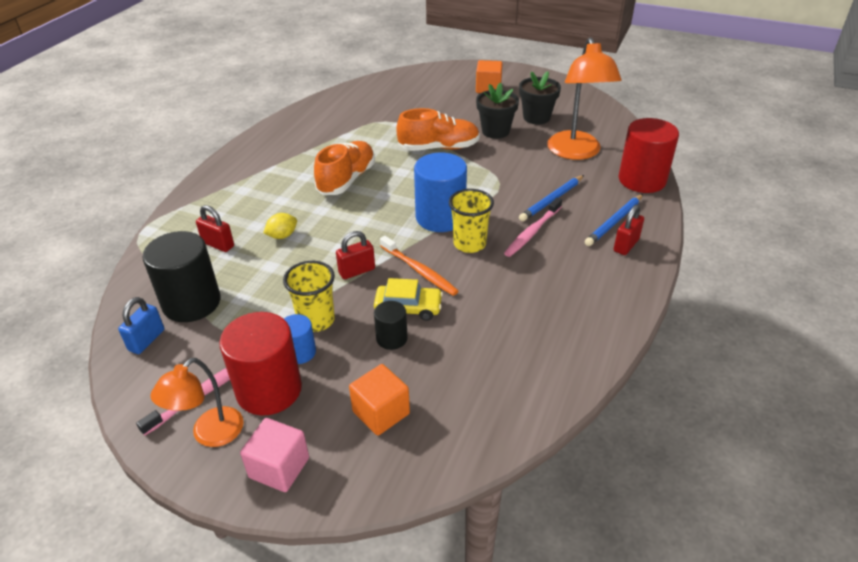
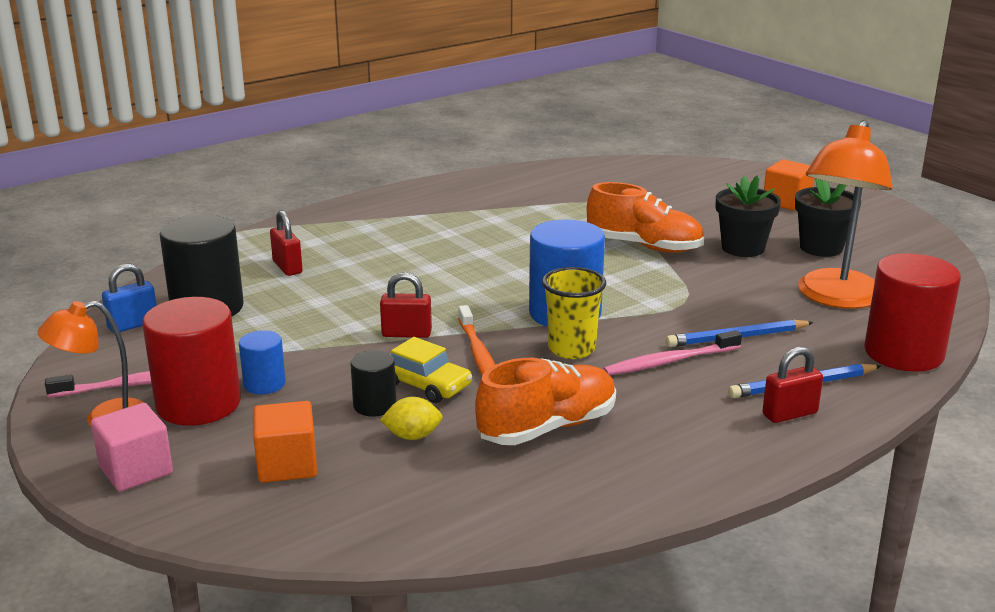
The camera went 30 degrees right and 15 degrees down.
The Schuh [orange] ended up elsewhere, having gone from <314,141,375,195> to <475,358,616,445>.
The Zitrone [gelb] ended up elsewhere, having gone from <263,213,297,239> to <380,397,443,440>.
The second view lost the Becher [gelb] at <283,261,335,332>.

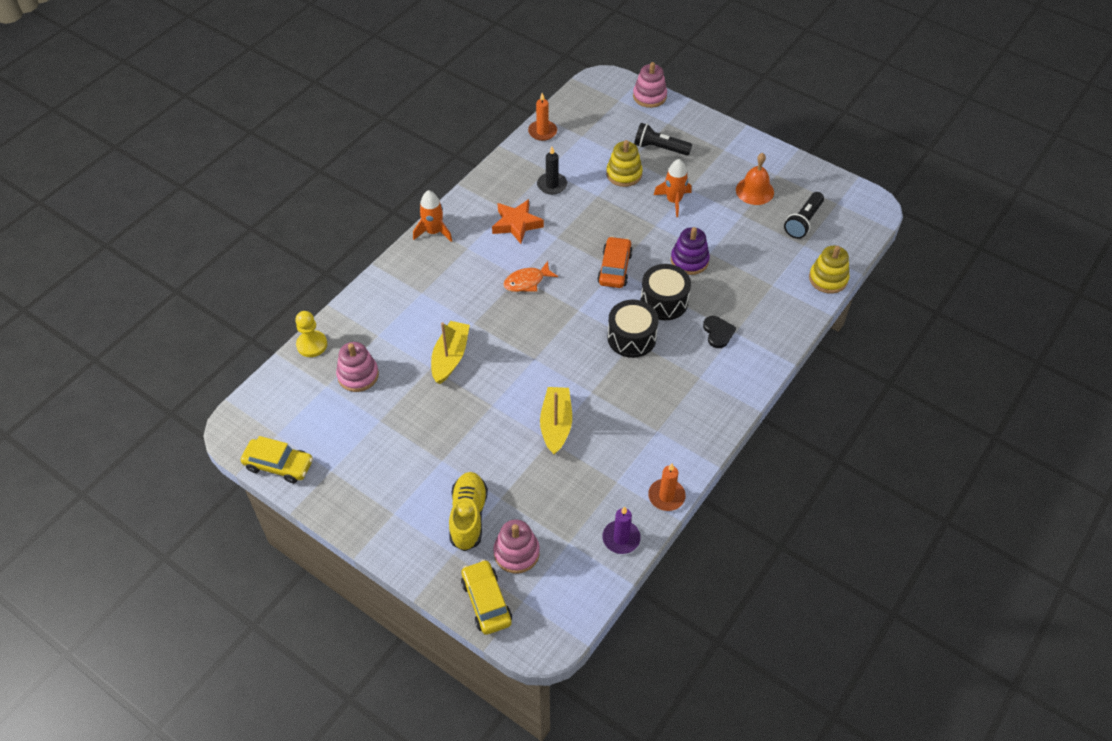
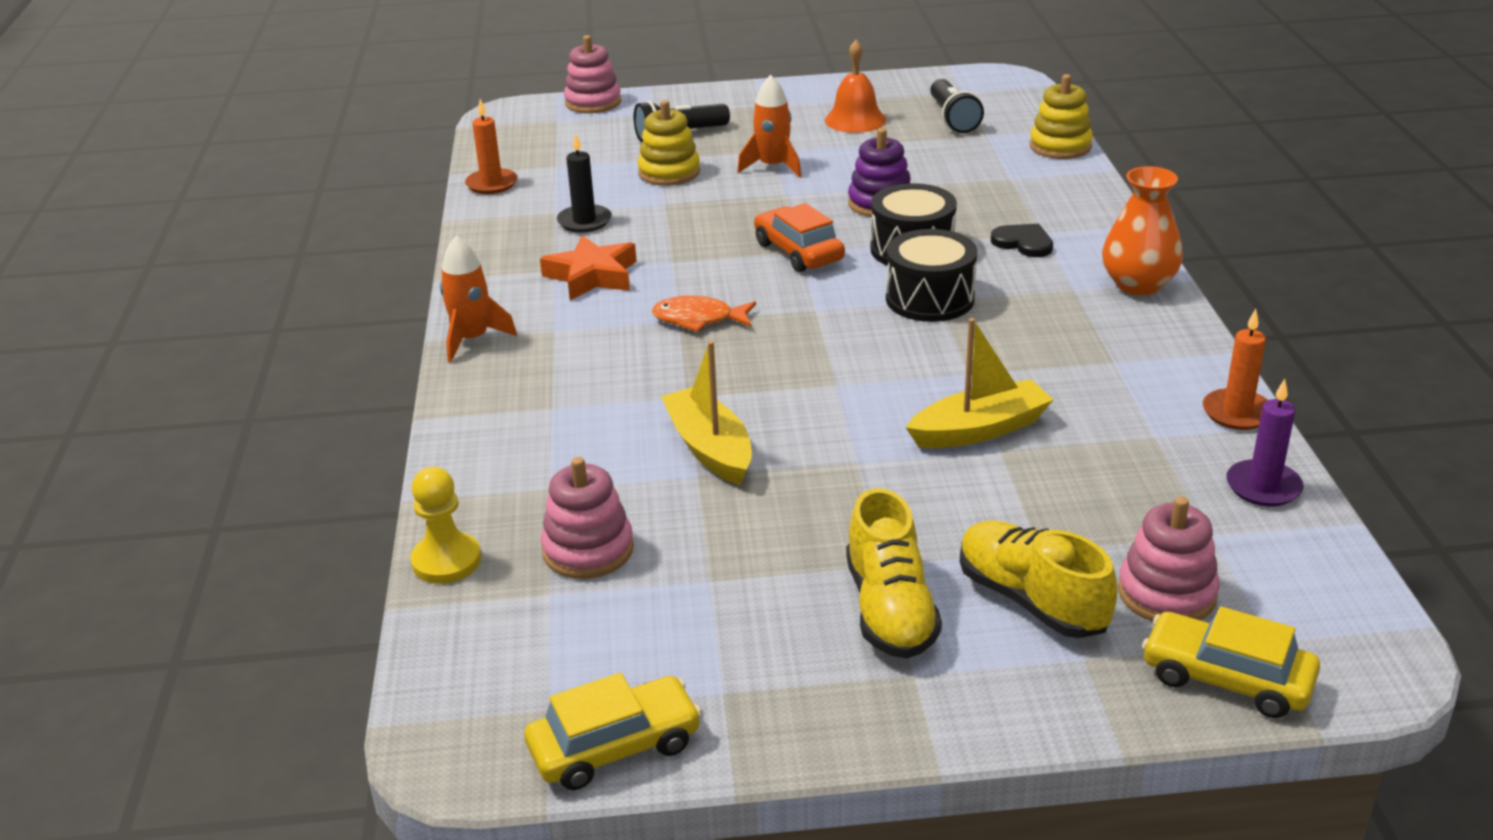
The camera went 40 degrees left and 20 degrees down.
The Fisch [orange] at <504,261,558,292> ended up facing another way, 75 degrees clockwise from before.
The Boot [gelb] at <540,387,572,455> ended up facing another way, 105 degrees clockwise from before.
The second view gained the Vase [orange] at <1102,166,1183,295>.
The second view gained the Schuh [gelb] at <846,488,942,659>.

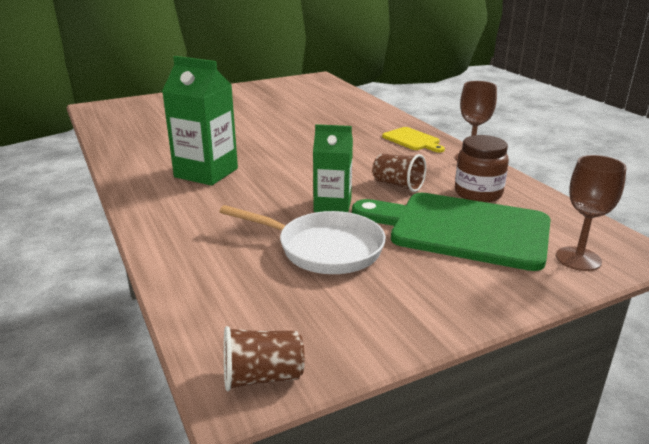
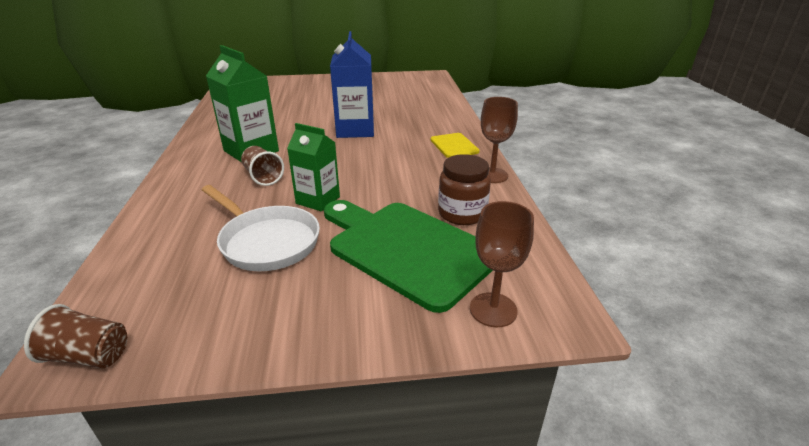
The camera went 20 degrees right and 5 degrees up.
The Becher [braun] ended up elsewhere, having gone from <372,154,426,192> to <241,146,284,186>.
The second view gained the Getränkekarton [blau] at <330,31,374,138>.

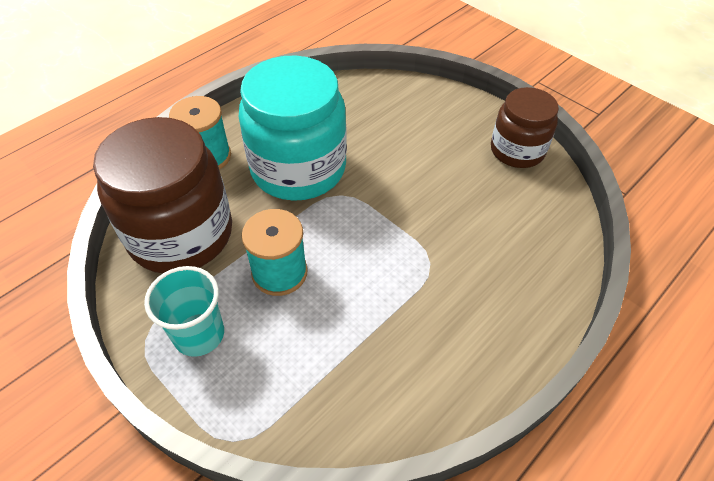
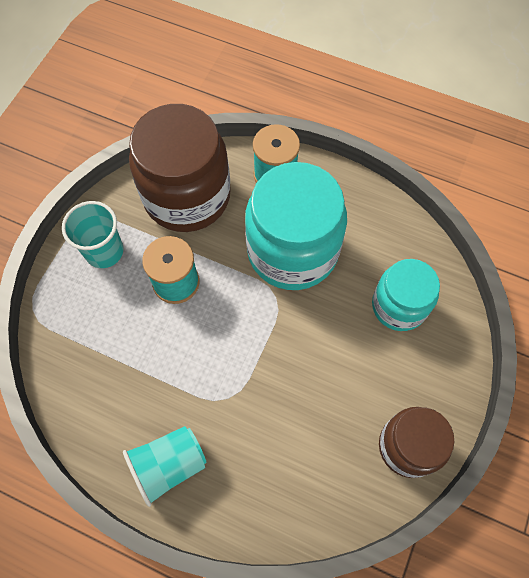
The camera went 70 degrees right and 15 degrees up.
The second view gained the Einmachglas [türkis] at <372,259,440,331>.
The second view gained the Becher [türkis] at <123,426,206,507>.

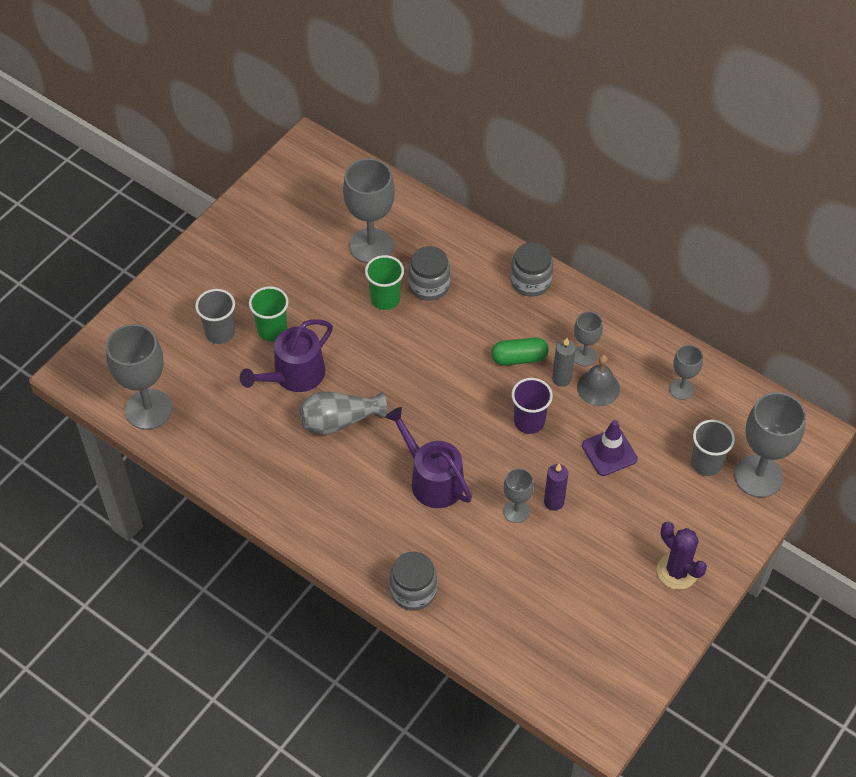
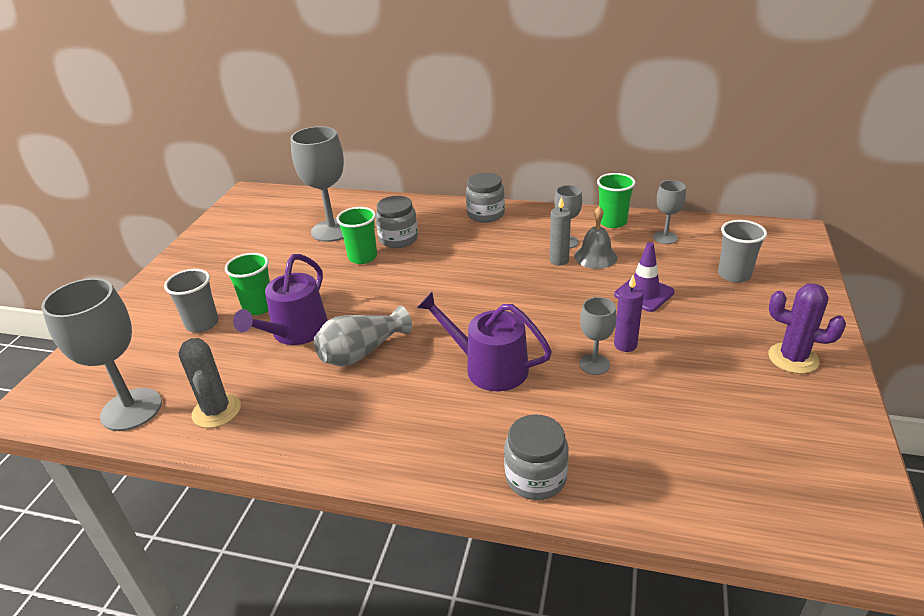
The camera went 20 degrees left and 20 degrees down.
The second view lost the Kapsel [grün] at <492,337,549,366>.
The second view lost the Becher [lila] at <511,378,553,434>.
The second view lost the Kelch [grau] at <734,392,806,498>.
The second view gained the Becher [grün] at <597,173,636,228>.
The second view gained the Kaktus [grau] at <178,338,241,428>.

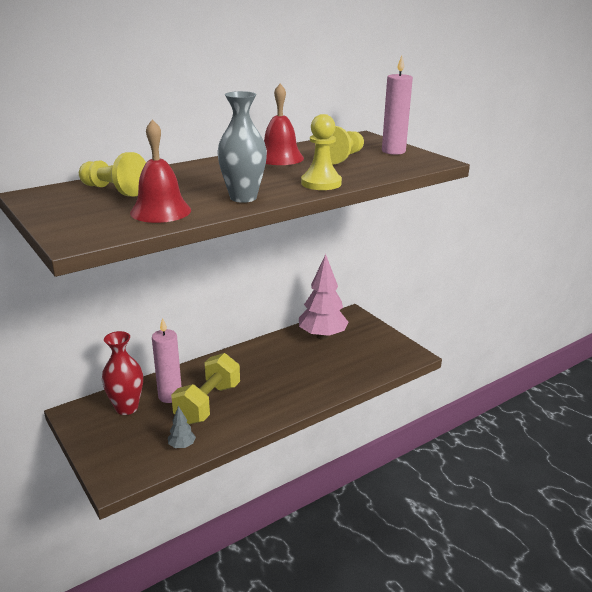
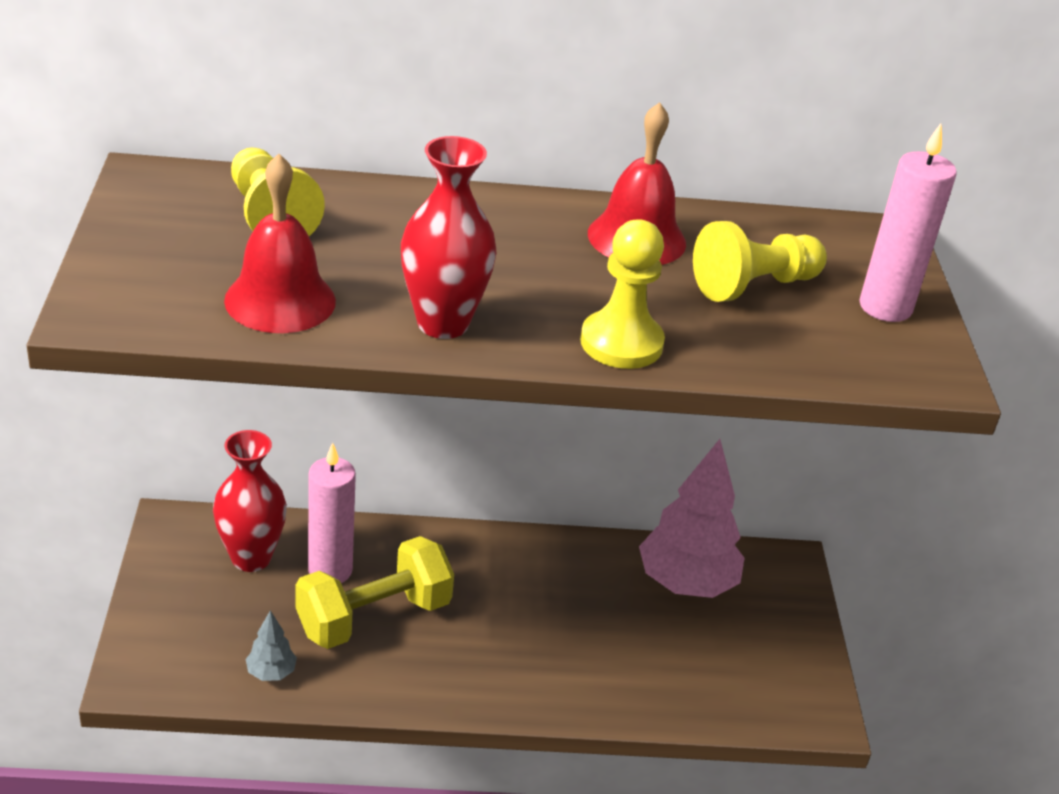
The camera went 30 degrees right and 10 degrees up.
What was the Vase [grau] at <217,91,267,203> turned into the Vase [rot] at <401,136,496,339>.

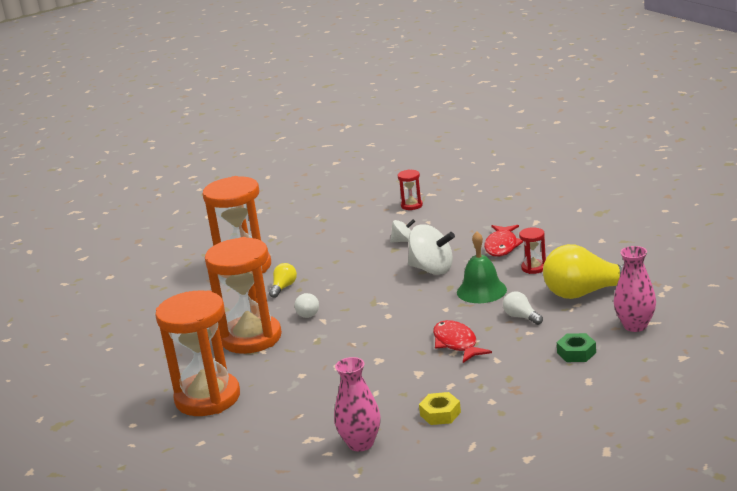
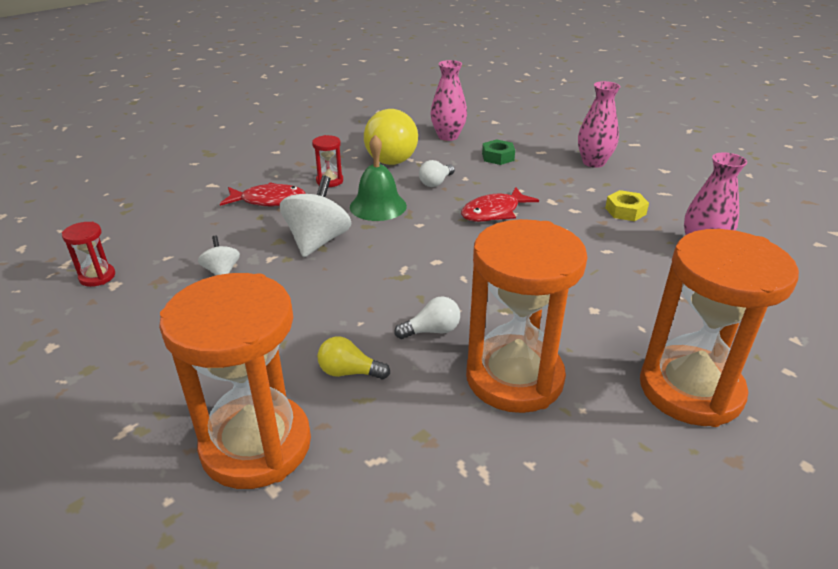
The camera went 105 degrees left and 10 degrees up.
The second view gained the Vase [rosa] at <578,81,620,168>.

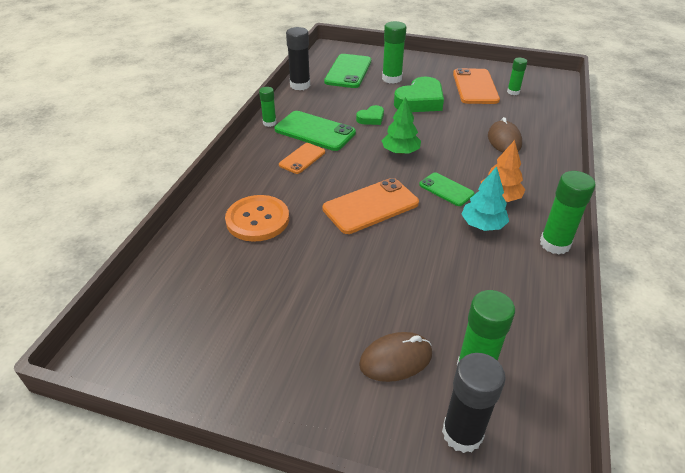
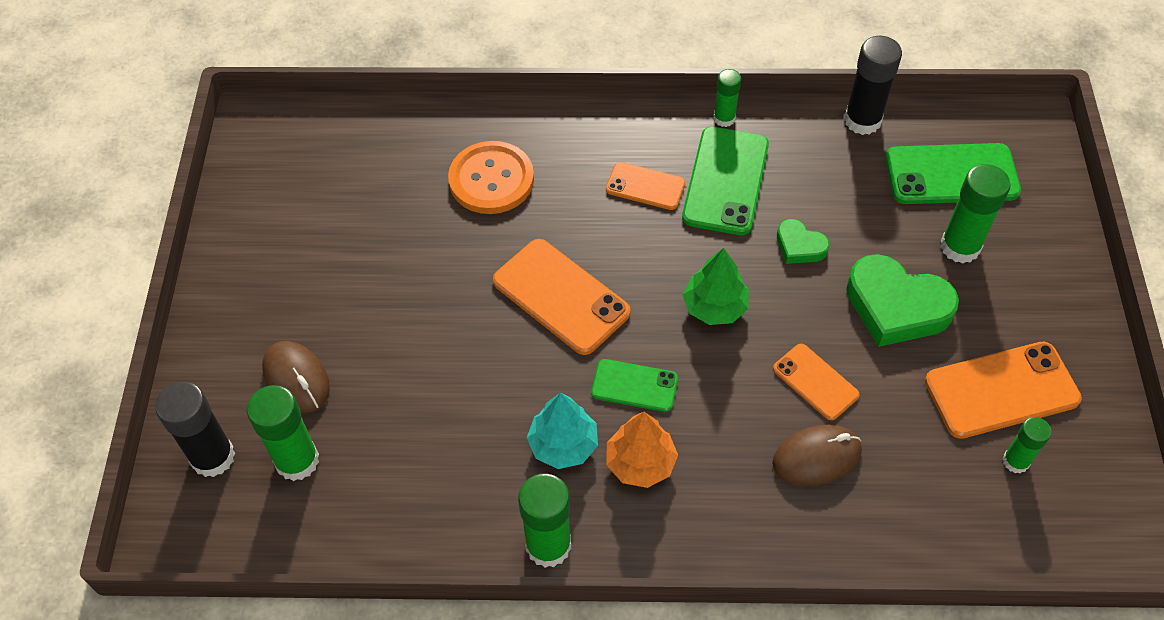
The camera went 75 degrees right and 15 degrees up.
The Handy [grün] at <419,172,475,206> ended up facing another way, 75 degrees clockwise from before.
The second view gained the Handy [orange] at <773,344,859,420>.

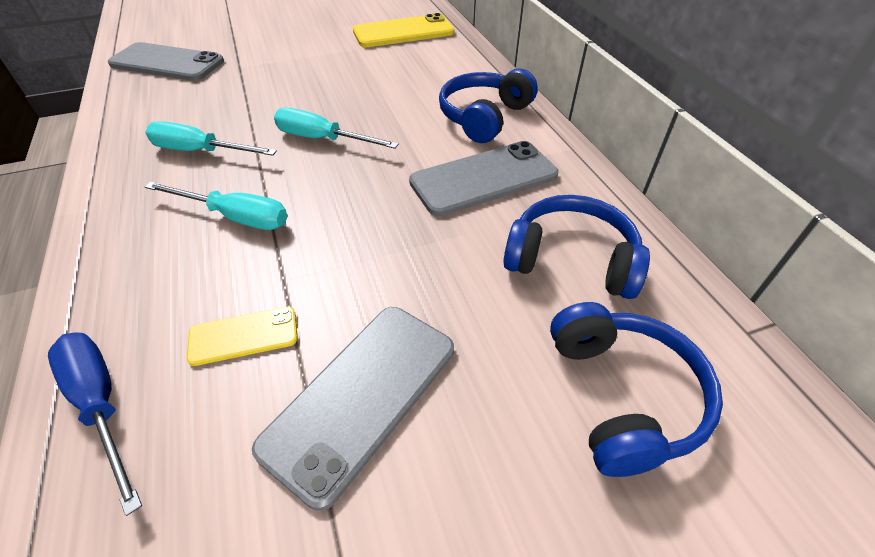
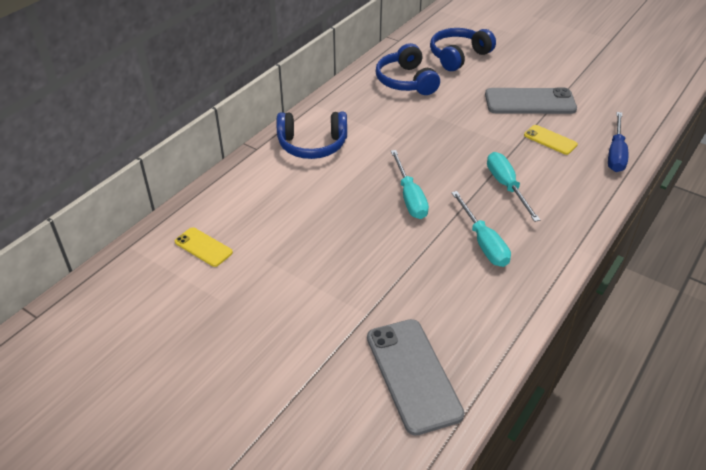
The camera went 125 degrees left and 5 degrees down.
The size of the Handy [gelb] at <353,13,454,47> changed by a factor of 0.54.
The second view lost the Handy [grau] at <409,141,558,216>.

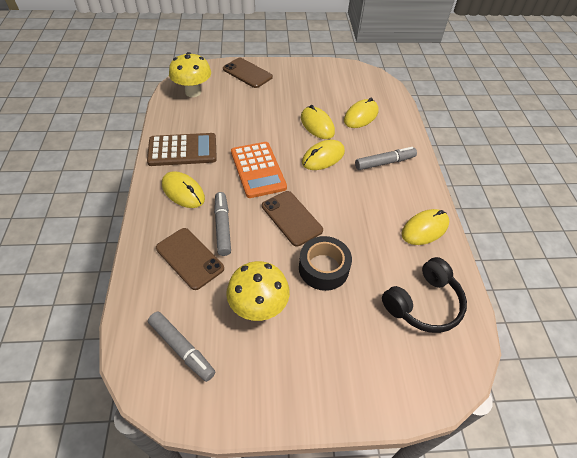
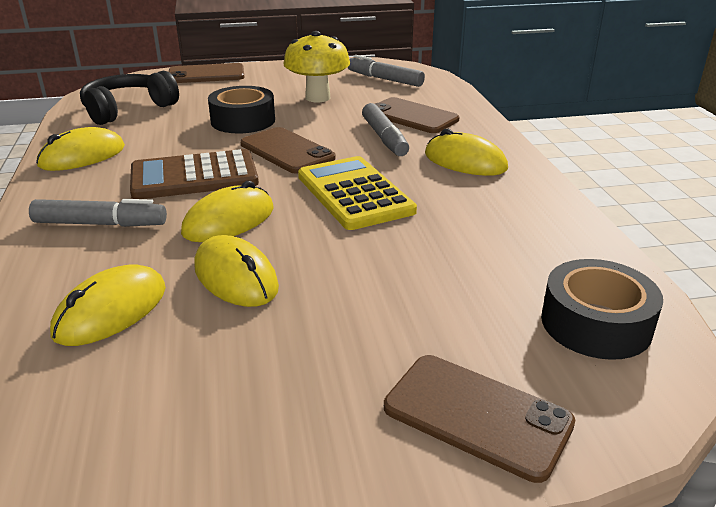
The camera went 175 degrees right and 20 degrees down.
Where the Pilz [gelb] stood at <169,52,211,97>, the Klebeband [schwarz] came to stand at <541,259,663,360>.
The Taschenrechner [braun] ended up elsewhere, having gone from <147,133,217,166> to <130,149,259,199>.
What was the Taschenrechner [orange] at <231,142,287,198> turned into the Taschenrechner [gelb] at <298,156,417,230>.
The Filzstift [grau] at <355,147,417,170> ended up facing another way, 150 degrees counterclockwise from before.
The second view gained the Handy [braun] at <169,63,245,83>.

